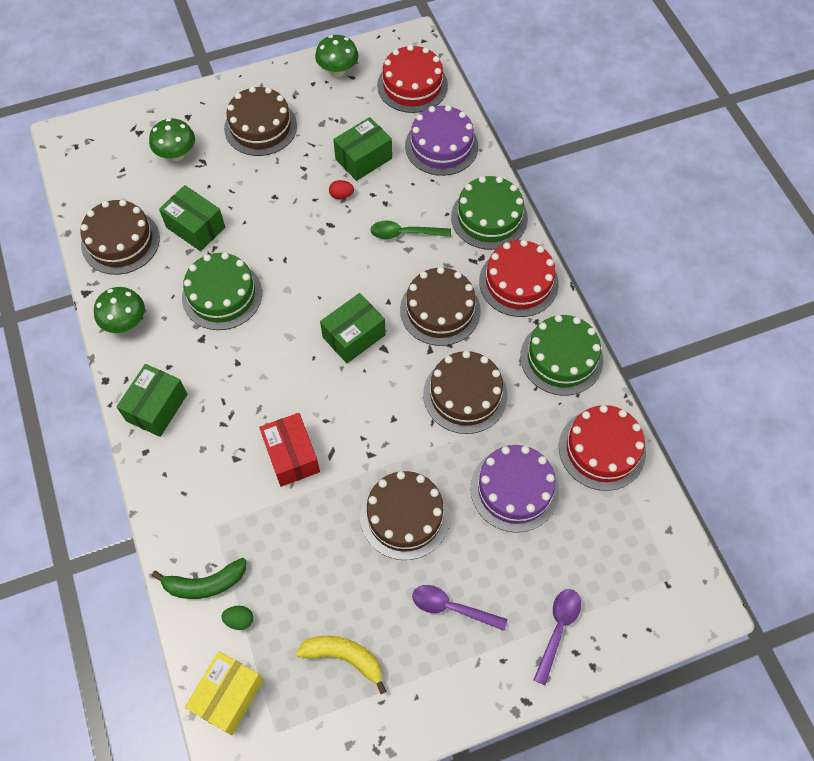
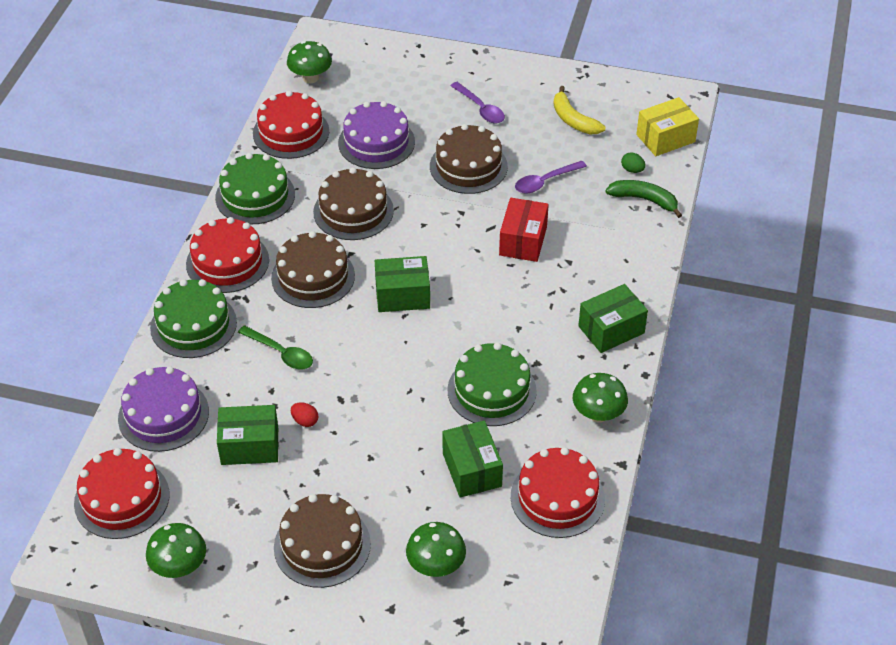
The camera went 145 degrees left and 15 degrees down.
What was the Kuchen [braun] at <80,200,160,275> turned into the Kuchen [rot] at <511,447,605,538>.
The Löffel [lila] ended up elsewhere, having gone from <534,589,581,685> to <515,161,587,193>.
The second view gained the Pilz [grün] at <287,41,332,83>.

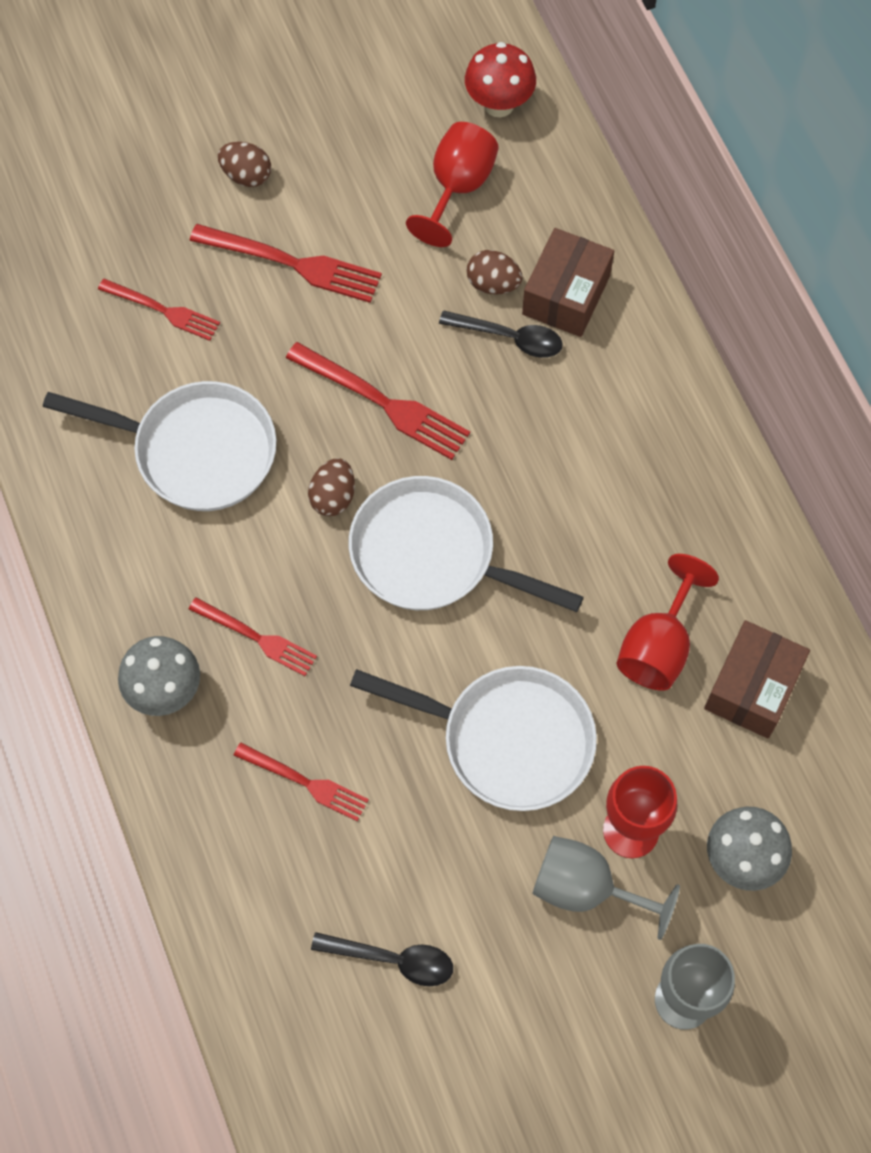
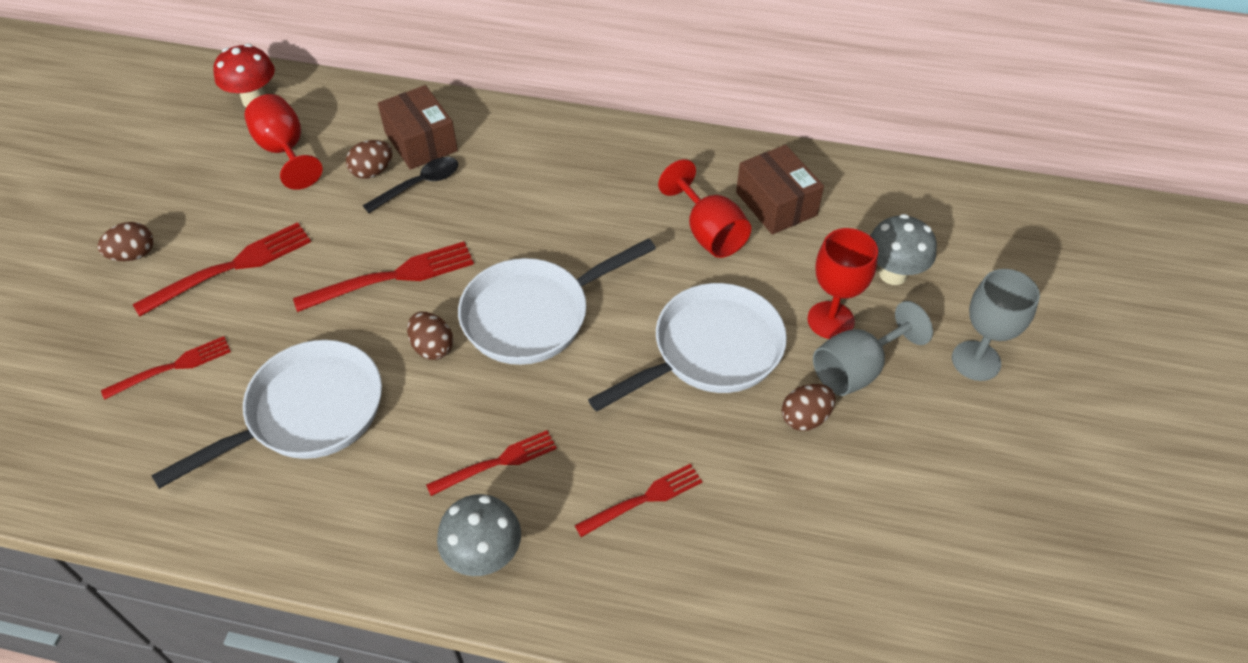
The camera went 55 degrees left and 15 degrees down.
The second view lost the Löffel [schwarz] at <311,932,453,986>.
The second view gained the Ei [braun] at <781,384,836,431>.

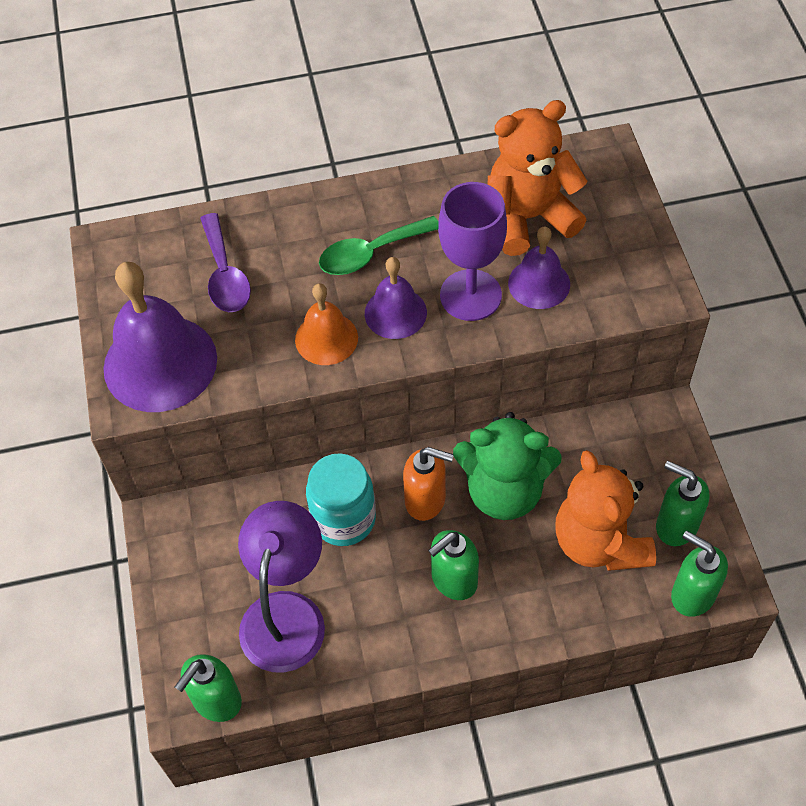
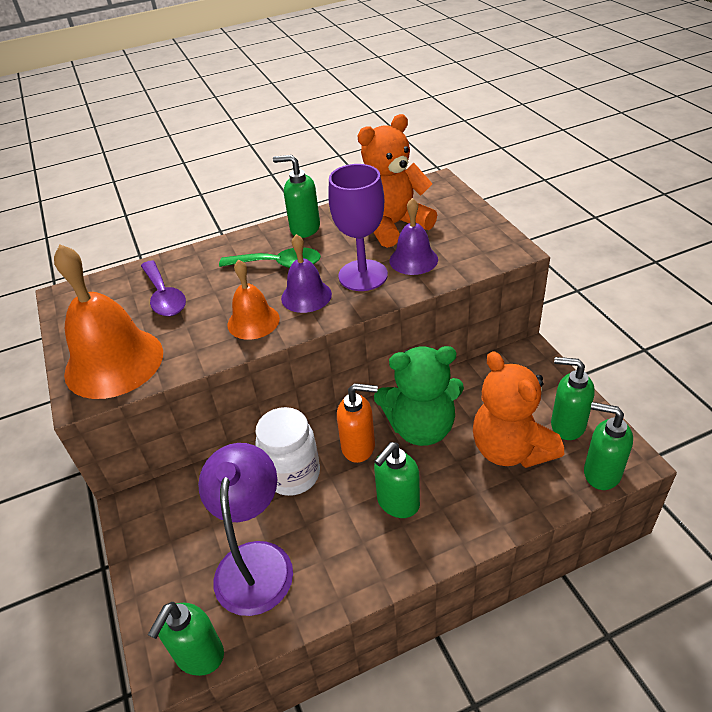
The camera went 10 degrees left and 15 degrees down.
The Löffel [grün] at <319,216,439,275> ended up facing another way, 135 degrees counterclockwise from before.
What was the Glocke [lila] at <103,262,217,412> turned into the Glocke [orange] at <54,245,163,399>.
What was the Einmachglas [türkis] at <306,453,376,546> turned into the Einmachglas [weiß] at <255,407,320,496>.
The second view gained the Seifenspender [grün] at <273,155,320,238>.

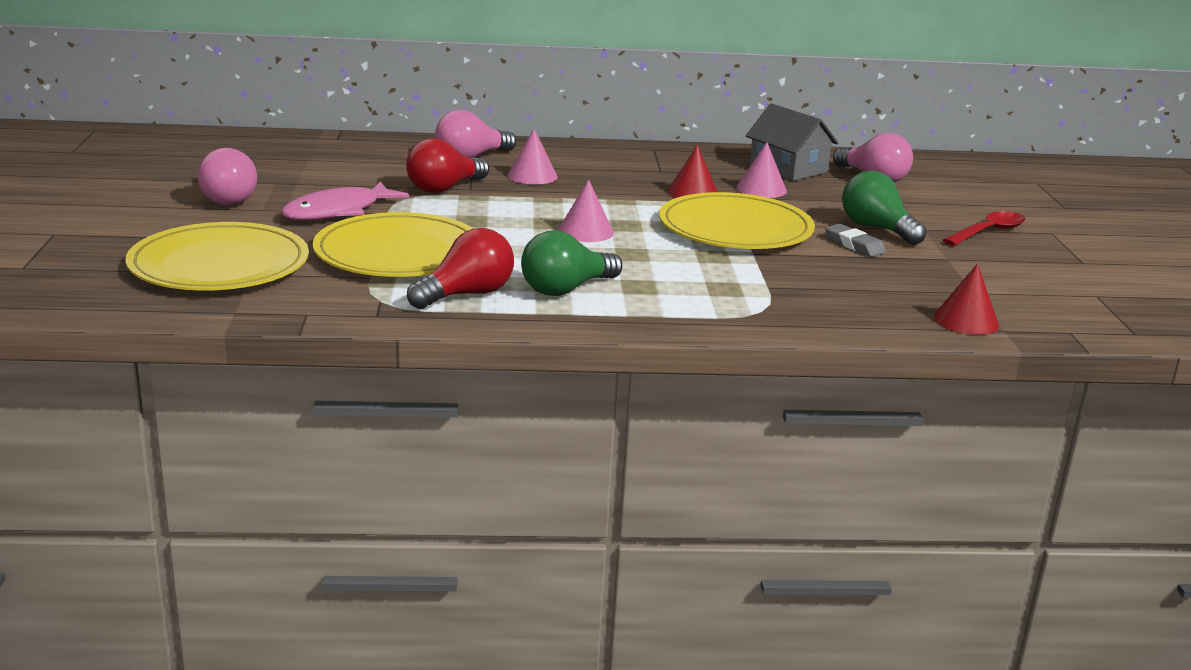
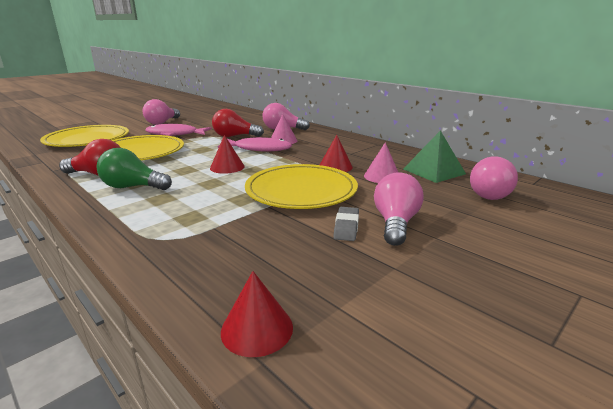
The camera went 50 degrees right and 0 degrees up.
Where the Haus [grau] stood at <746,103,838,181>, the Pyramide [grün] came to stand at <403,130,466,183>.
What was the Glühbirne [grün] at <842,170,927,245> turned into the Glühbirne [rosa] at <374,173,424,246>.
What was the Kegel [rosa] at <558,179,614,242> turned into the Kegel [rot] at <210,135,245,174>.
The second view lost the Löffel [rot] at <943,211,1025,246>.
The second view gained the Fisch [rosa] at <218,137,292,151>.

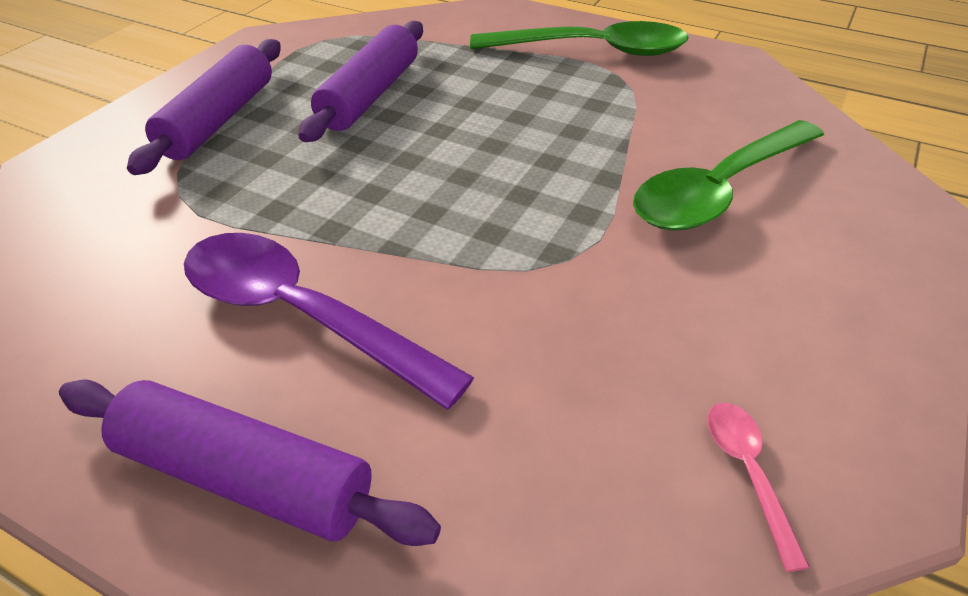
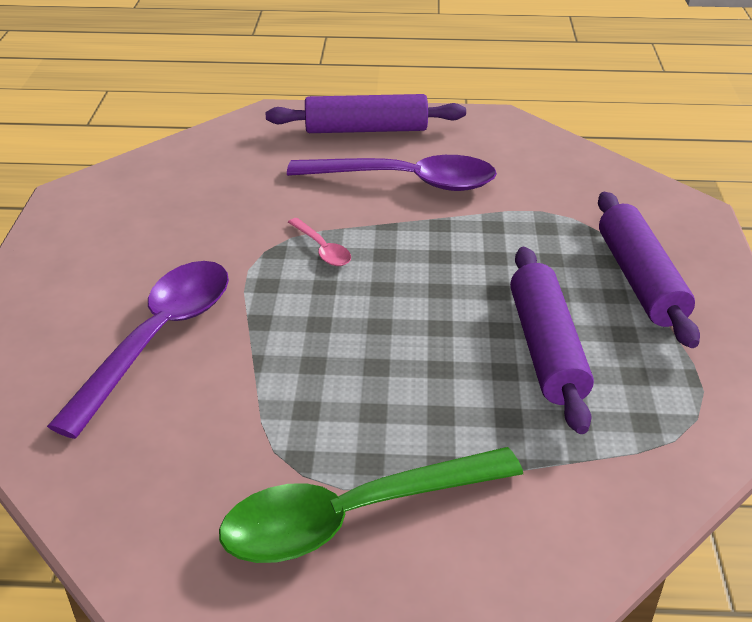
The camera went 155 degrees right and 5 degrees down.
What was the Löffel [grün] at <633,120,824,231> turned into the Löffel [lila] at <47,261,229,439>.
The Löffel [rosa] ended up elsewhere, having gone from <708,403,810,572> to <288,218,351,266>.

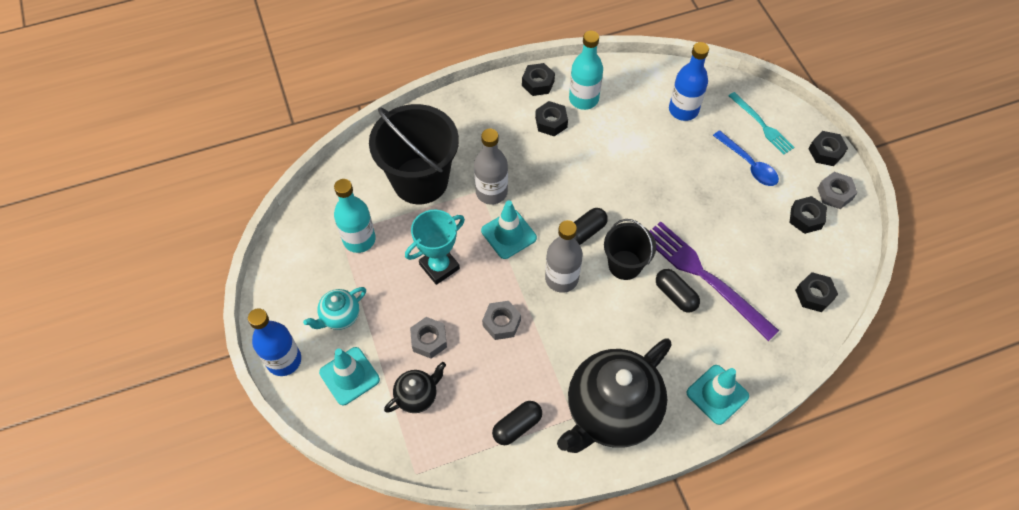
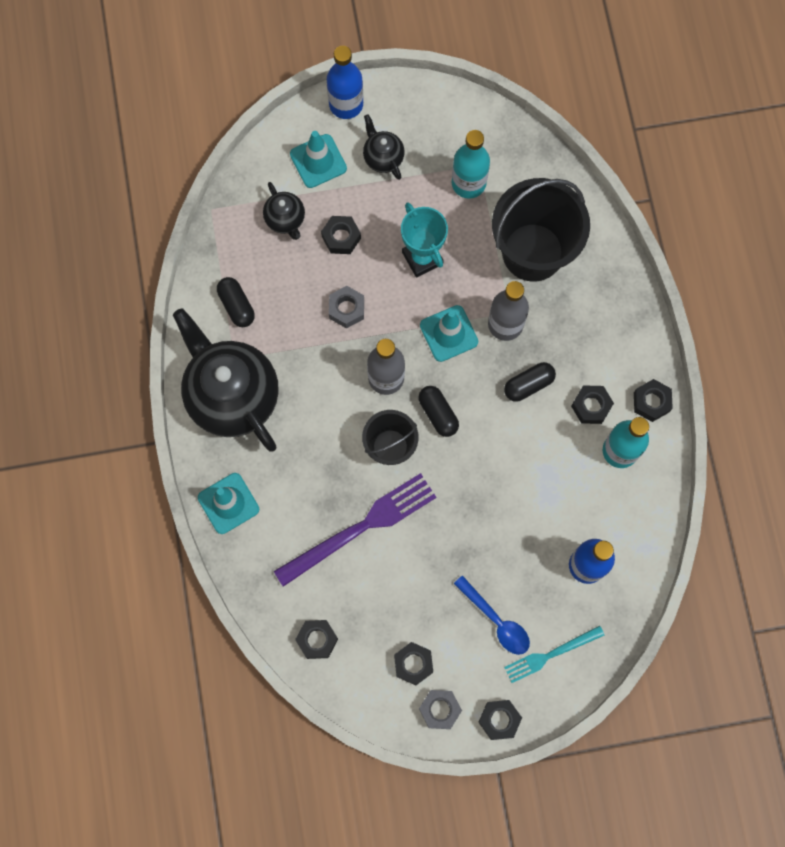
The camera went 100 degrees right and 15 degrees up.
The Löffel [blau] at <713,130,779,186> ended up facing another way, 105 degrees counterclockwise from before.
The Kapsel [schwarz] ended up elsewhere, having gone from <656,269,700,313> to <504,362,556,402>.
What was the Teekanne [türkis] at <303,287,366,330> turned into the Teekanne [schwarz] at <363,114,405,180>.
What was the Sechskantmutter [grau] at <410,317,447,359> turned into the Sechskantmutter [schwarz] at <321,216,361,254>.

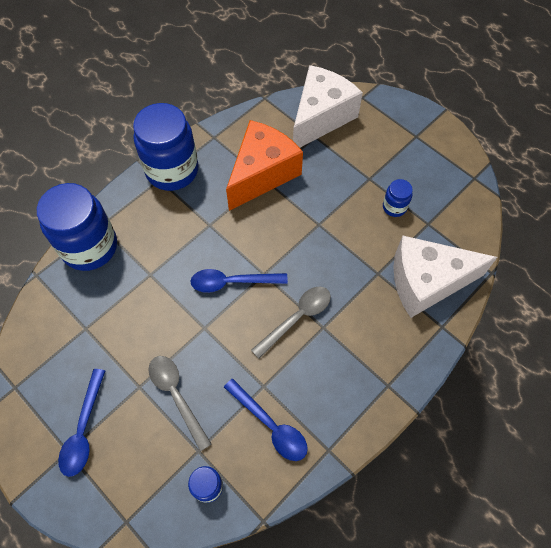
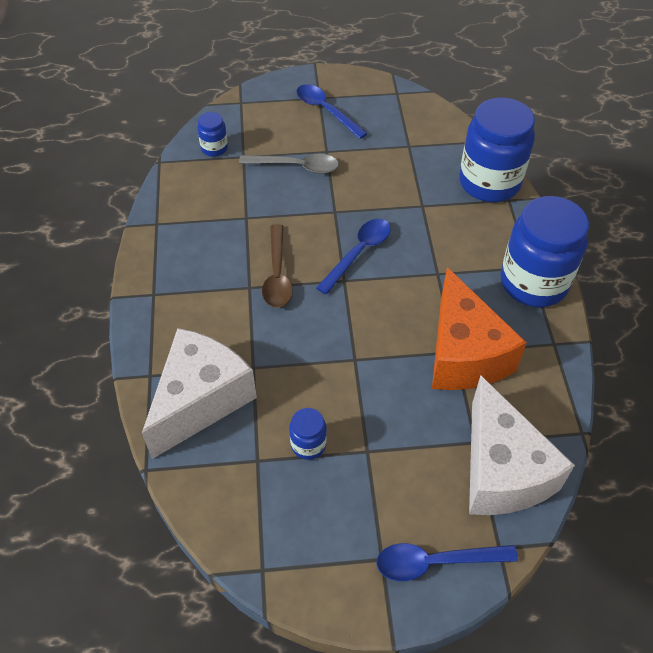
The camera went 130 degrees right and 10 degrees down.
What was the Löffel [grau] at <251,286,331,358> turned into the Löffel [braun] at <262,224,293,308>.
The Löffel [blau] ended up elsewhere, having gone from <224,379,308,461> to <376,543,518,581>.

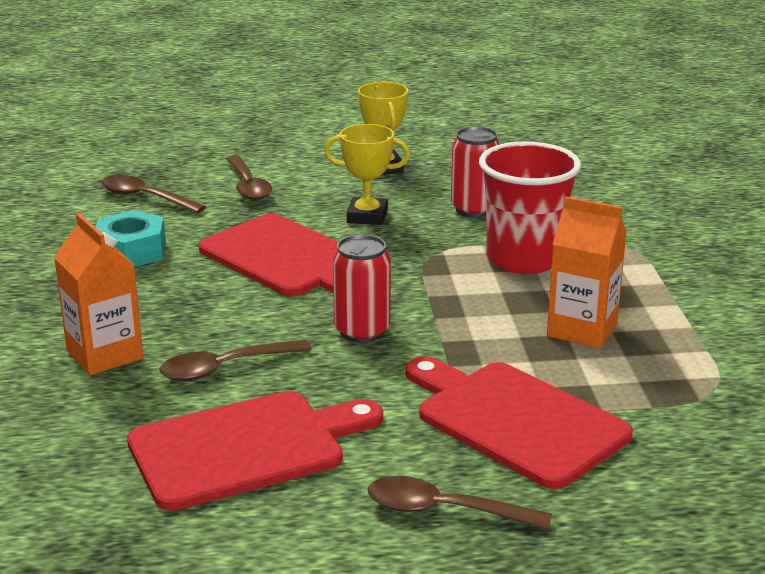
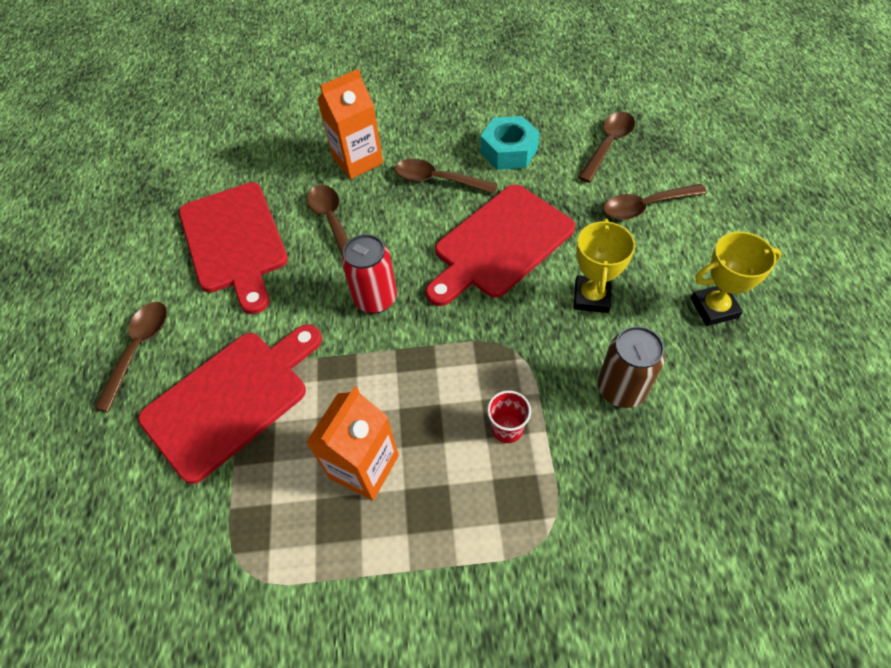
The camera went 95 degrees right and 30 degrees up.
What was the Dose [rot] at <451,126,500,218> turned into the Dose [braun] at <598,326,665,408>.
The size of the Becher [rot] at <479,141,581,274> changed by a factor of 0.42.
The second view gained the Löffel [braun] at <395,159,498,194>.

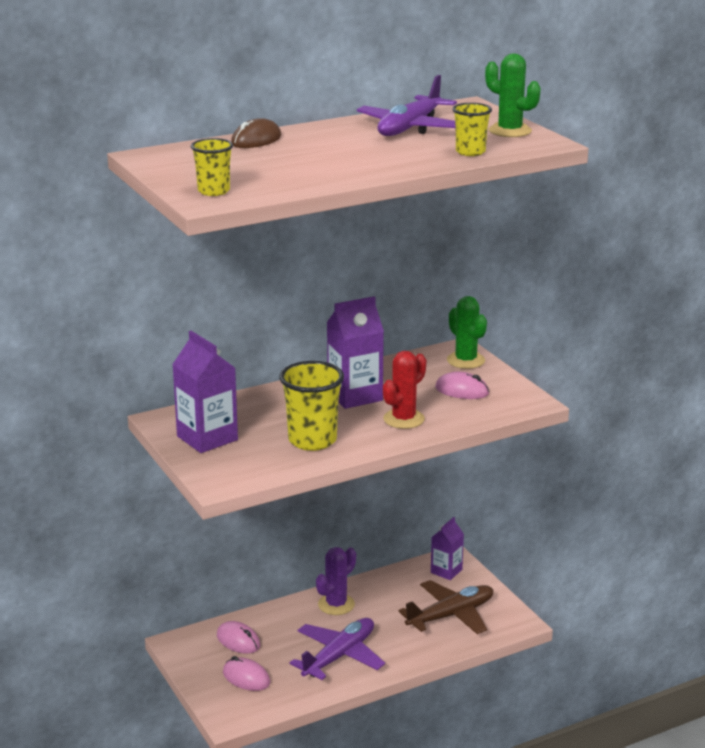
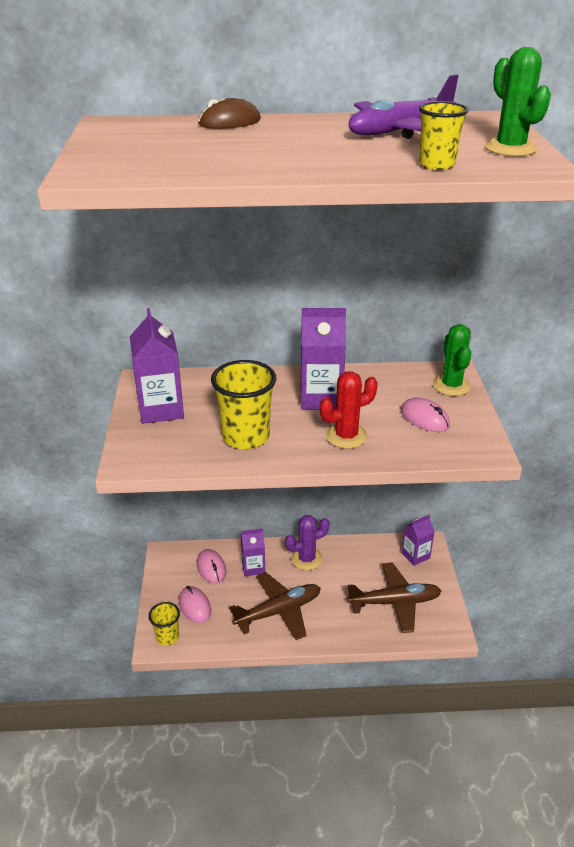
The camera went 25 degrees right and 10 degrees up.
The Becher [gelb] ended up elsewhere, having gone from <191,138,233,196> to <149,602,180,646>.
What was the Flugzeug [lila] at <290,618,385,680> turned into the Flugzeug [braun] at <229,572,321,640>.
The second view gained the Getränkekarton [lila] at <241,529,265,576>.

